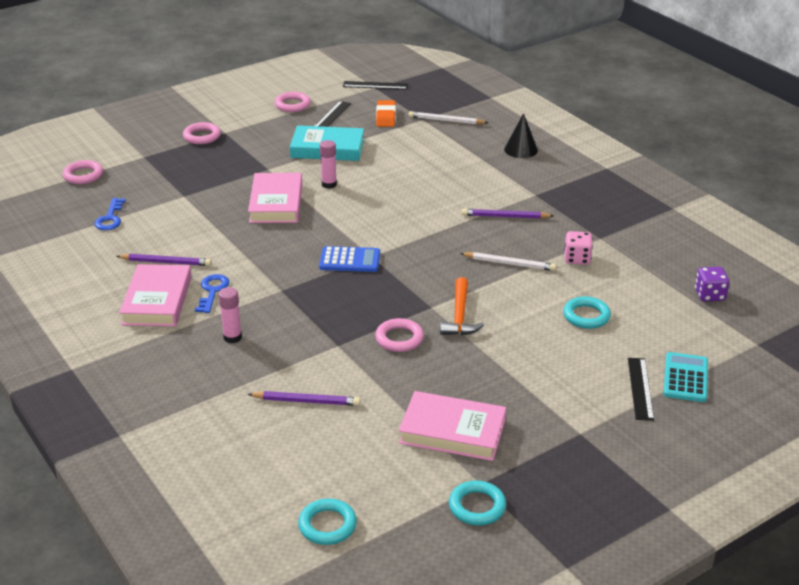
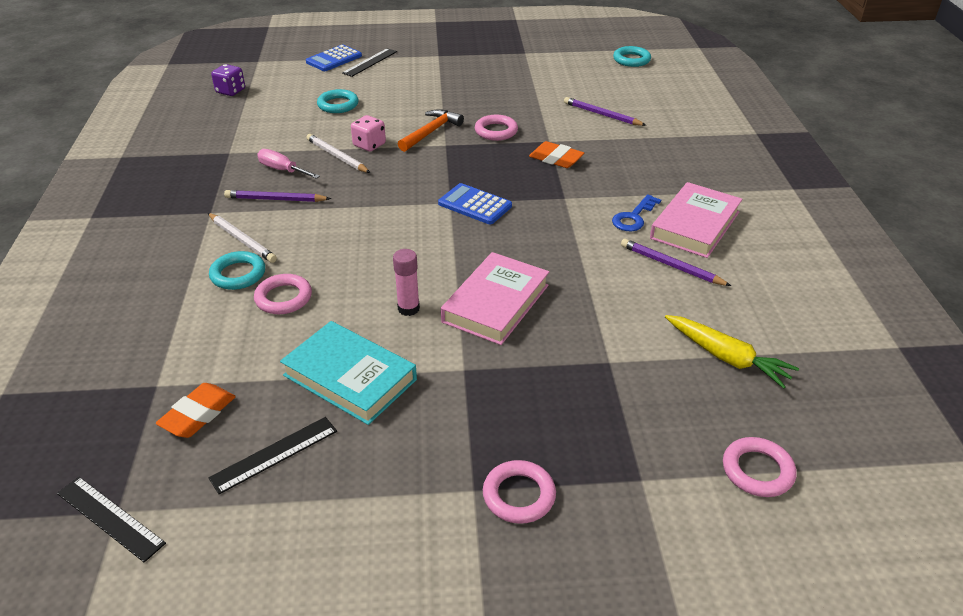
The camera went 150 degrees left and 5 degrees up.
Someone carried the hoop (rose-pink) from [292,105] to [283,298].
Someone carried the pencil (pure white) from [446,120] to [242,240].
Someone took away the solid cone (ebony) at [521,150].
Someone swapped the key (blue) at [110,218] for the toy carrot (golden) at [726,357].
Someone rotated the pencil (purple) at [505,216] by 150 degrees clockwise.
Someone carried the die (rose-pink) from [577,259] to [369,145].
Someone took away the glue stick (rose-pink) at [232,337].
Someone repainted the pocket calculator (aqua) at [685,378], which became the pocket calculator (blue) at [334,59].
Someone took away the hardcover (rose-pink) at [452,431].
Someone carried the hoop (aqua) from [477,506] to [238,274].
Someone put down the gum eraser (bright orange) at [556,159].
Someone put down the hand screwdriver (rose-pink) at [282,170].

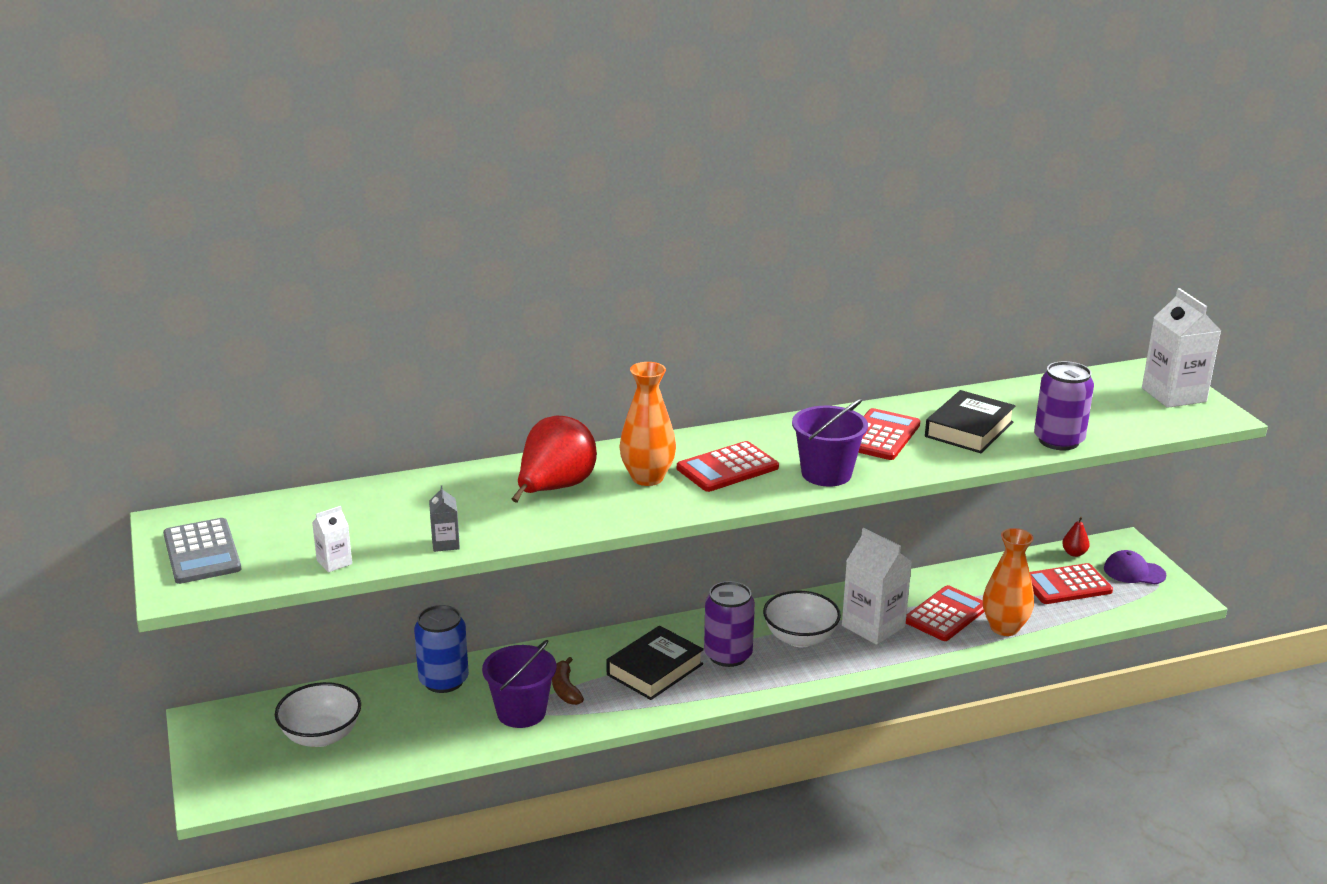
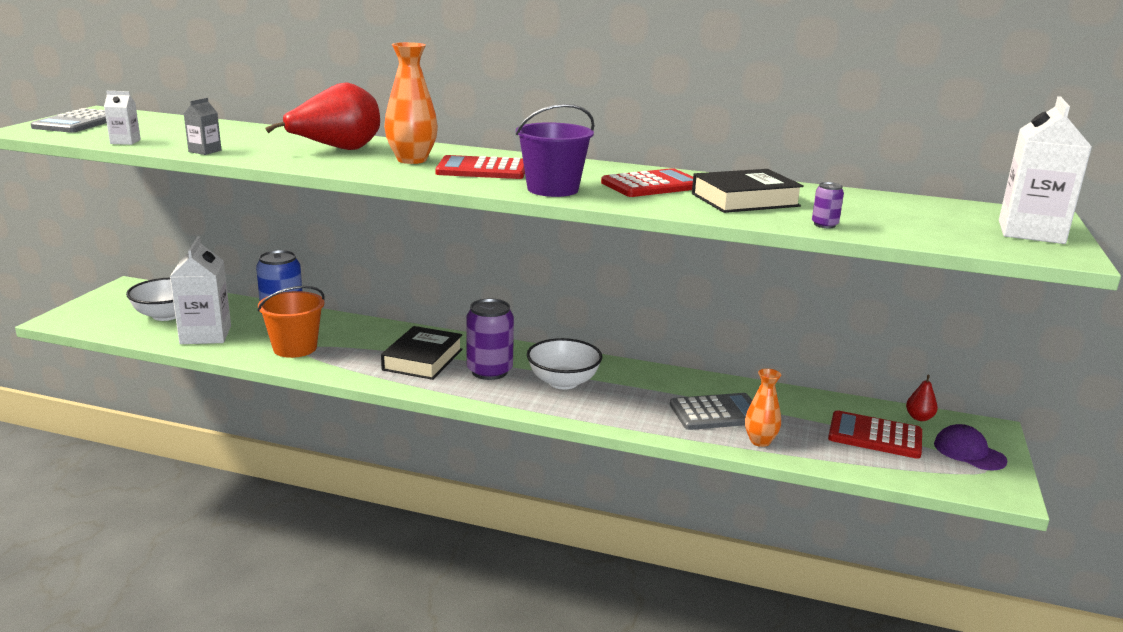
The camera went 35 degrees right and 5 degrees down.
Someone scaled the can (purple) at [1058,440] by 0.46.
Someone carried the juice carton (pure white) from [873,626] to [205,335].
Someone scaled the tall vase (bright orange) at [1004,628] by 0.64.
Someone repainted the pocket calculator (red) at [946,614], which became the pocket calculator (ash-grey) at [717,413].
Someone rotated the hardcover (ebony) at [655,669] by 60 degrees counterclockwise.
Someone repainted the pail (purple) at [521,712], which became the pail (bright orange) at [295,348].
Someone took away the banana fruit (brown) at [565,689].

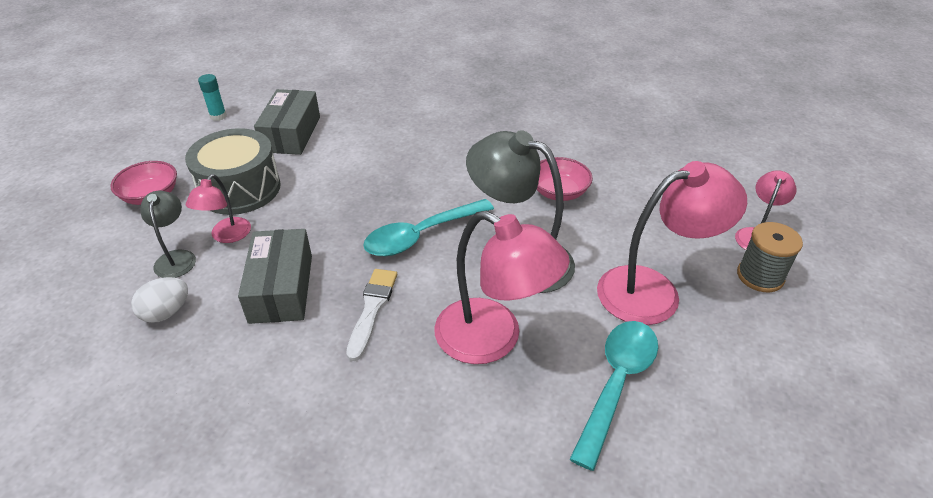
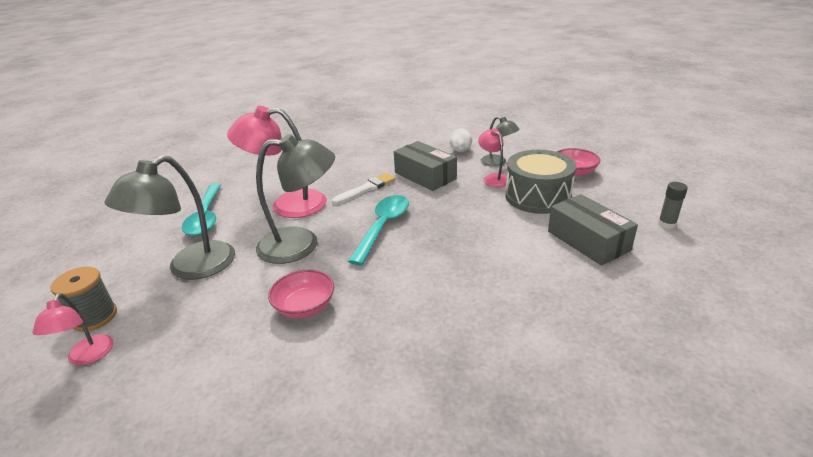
The camera went 145 degrees right and 10 degrees down.
Someone repainted the glue stick (aqua) at [218,116], which became the glue stick (ash-grey) at [666,224].
Someone repainted the lamp (rose-pink) at [653,291], which became the lamp (ash-grey) at [191,268].
Someone rotated the paint brush (pure white) at [372,309] by 105 degrees counterclockwise.

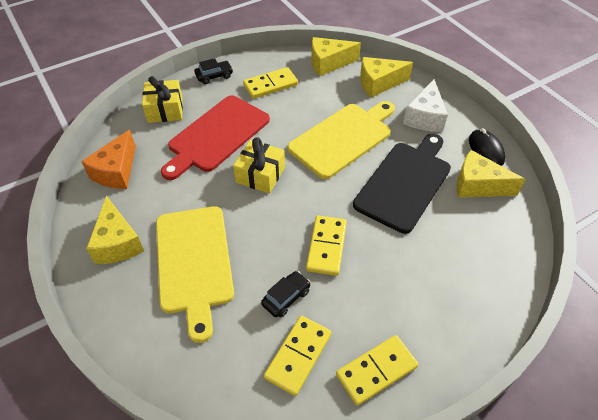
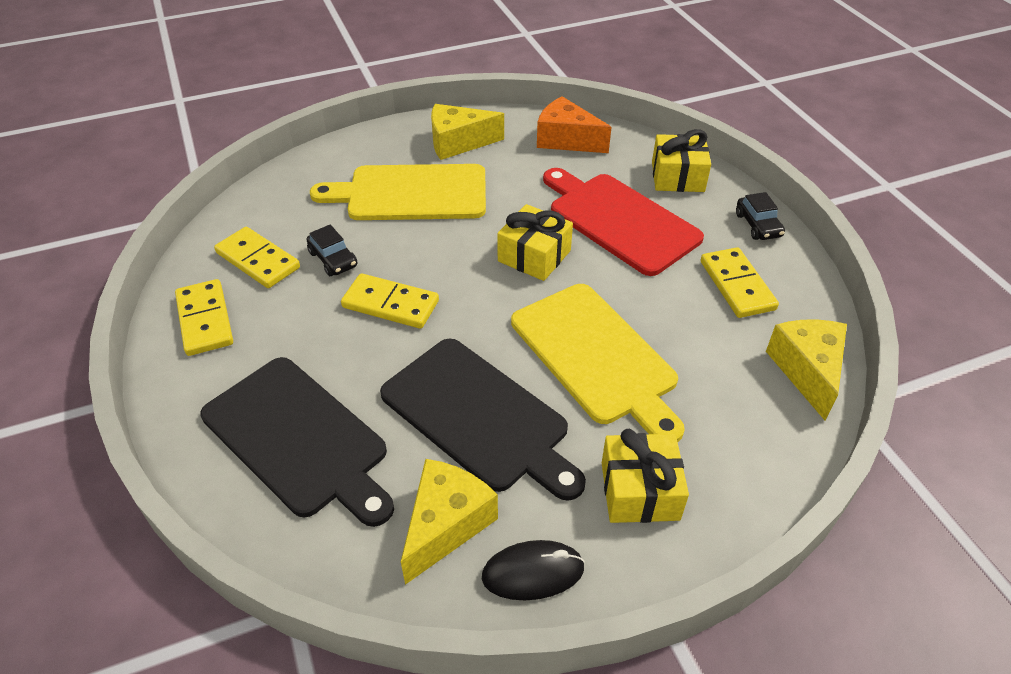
The camera went 100 degrees right and 5 degrees down.
Someone took away the piece of cheese (golden) at [379,83].
Someone swapped the piece of cheese (pure white) at [425,117] for the gift (golden) at [639,491].
Someone put down the cutting board (ebony) at [298,439].

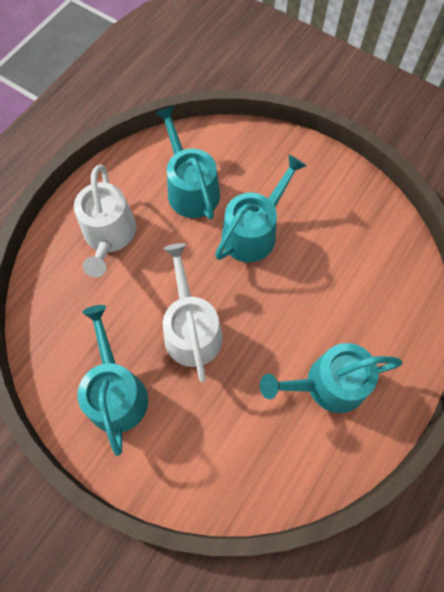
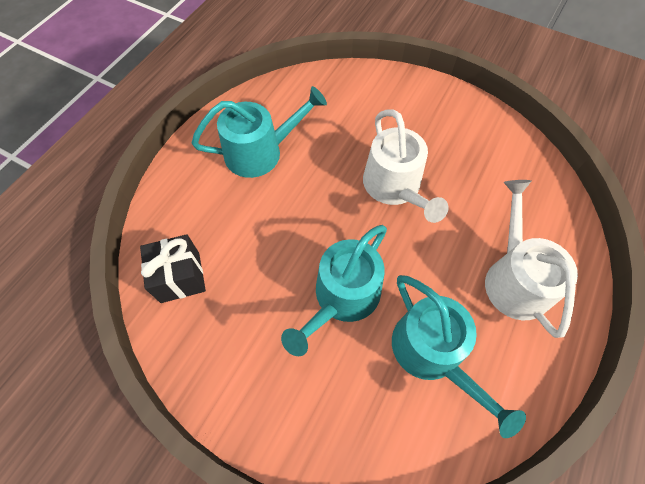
The camera went 175 degrees right and 5 degrees down.
Someone took away the sprinkling can (aqua) at [116,392].
Someone put down the gift (ebony) at [180,277].

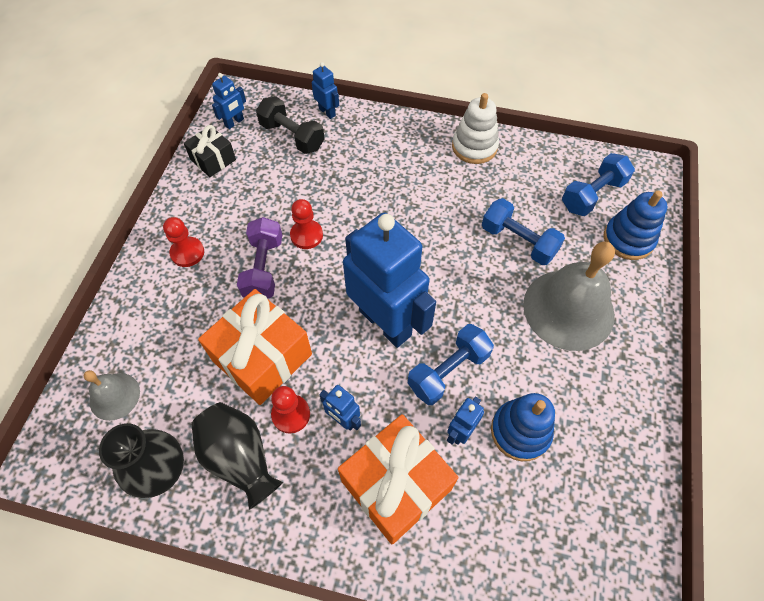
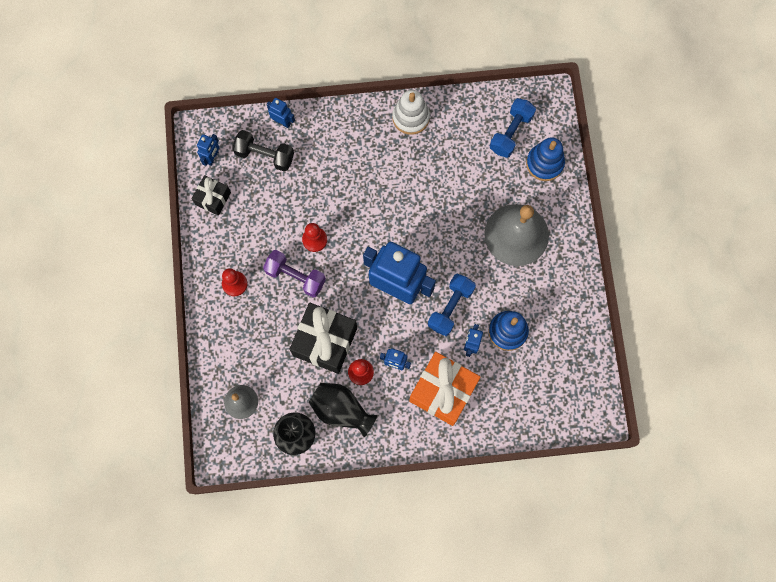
The camera went 20 degrees left and 15 degrees up.
Someone took away the hand weight (blue) at [518,241].
Someone rotated the hand weight (purple) at [263,268] by 45 degrees counterclockwise.
Someone repainted the gift (bright orange) at [262,357], which became the gift (ebony) at [325,341].

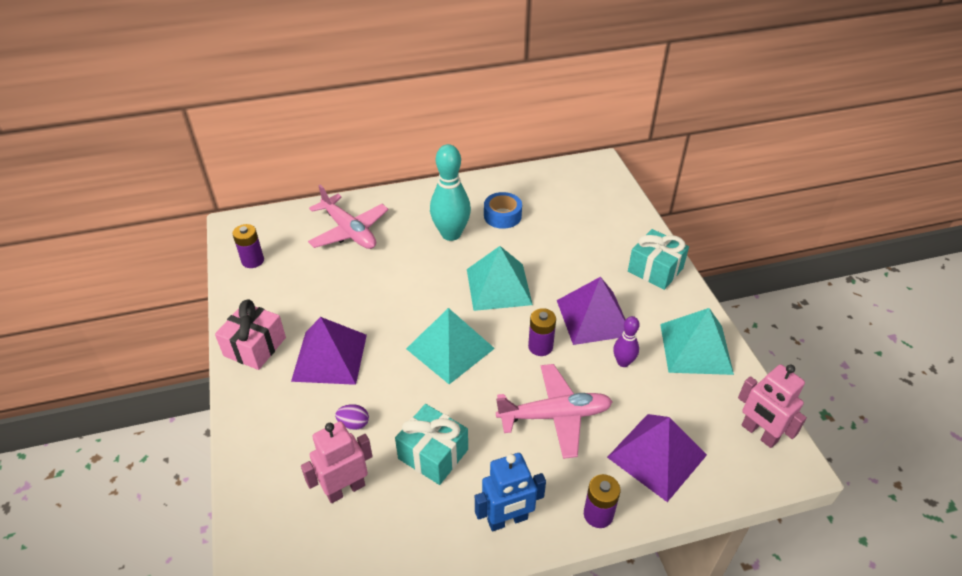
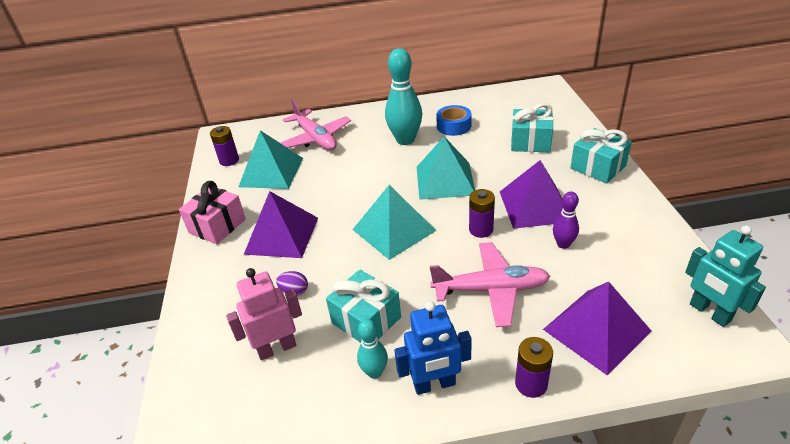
The camera went 10 degrees right and 5 degrees down.
Someone carried the solid pyramid (aqua) from [696,348] to [271,172].
Someone repainted the toy robot (rose-pink) at [759,433], which became the toy robot (aqua) at [709,313].
Someone put down the gift (aqua) at [530,142].
Someone put down the bowling pin (aqua) at [374,372].

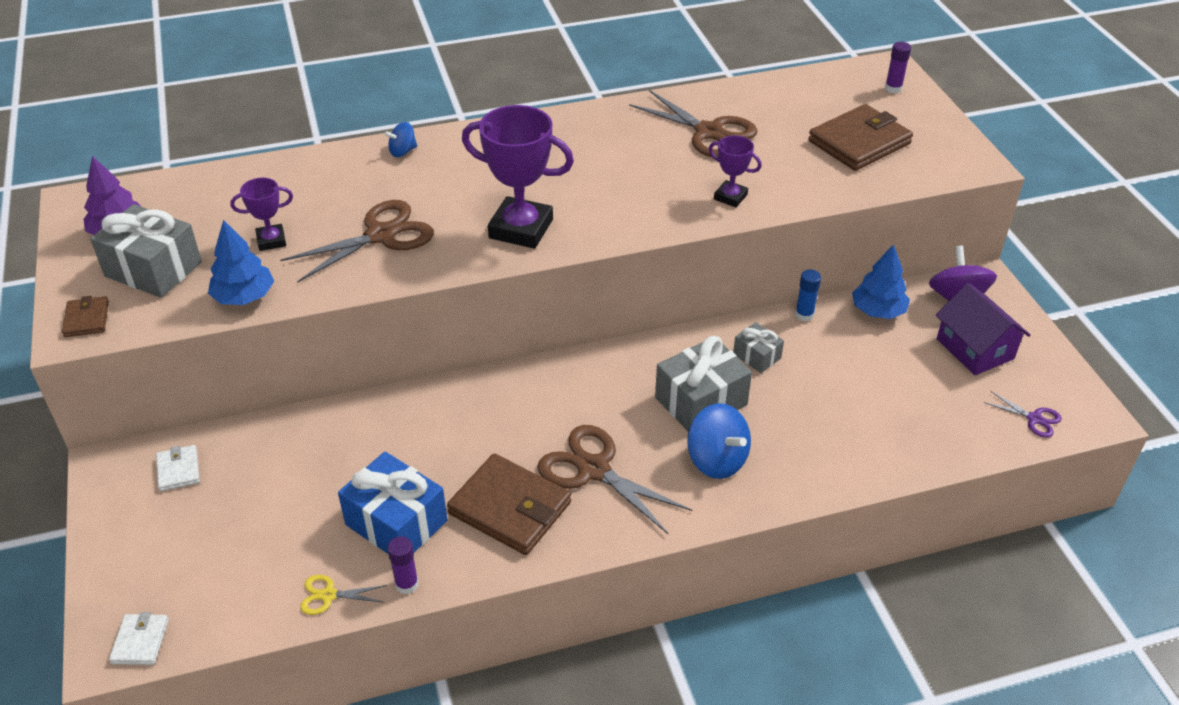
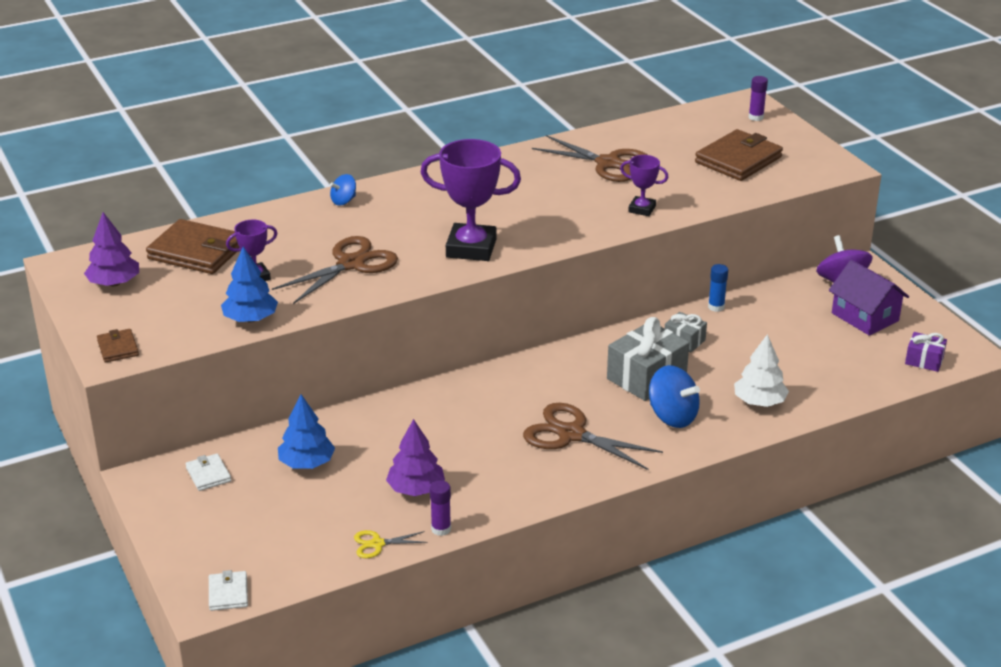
The camera went 10 degrees left and 10 degrees down.
Someone took away the gift (ash-grey) at [153,269].
Someone carried the fir tree (blue) from [878,311] to [307,463].
Someone swapped the scissors (purple) at [1034,419] for the gift (purple) at [924,360].
Someone swapped the gift (blue) at [396,523] for the fir tree (purple) at [416,489].
Someone carried the card wallet (brown) from [510,508] to [197,252].
Someone put down the fir tree (pure white) at [759,402].

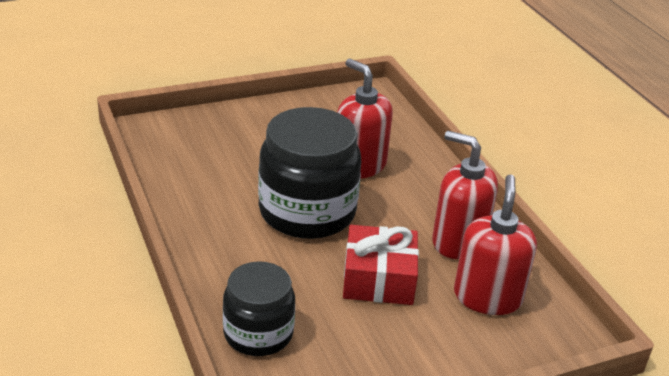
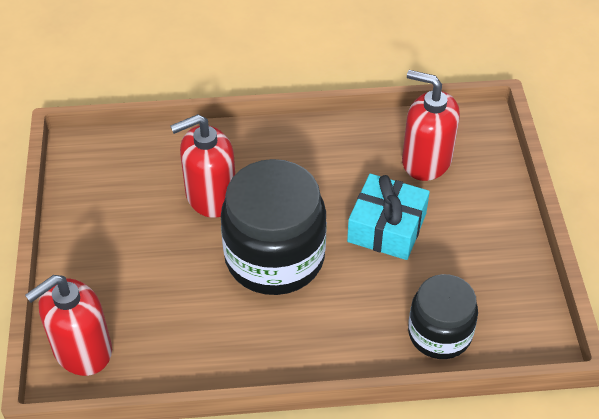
The camera went 70 degrees left and 15 degrees up.
Someone carried the soap dispenser (red) from [458,241] to [82,350].
Someone repainted the gift (red) at [379,279], which became the gift (aqua) at [387,227].

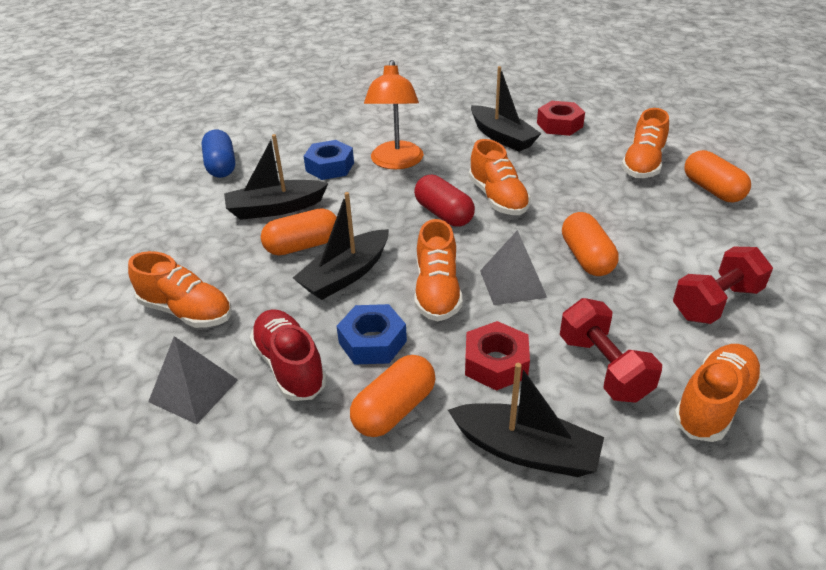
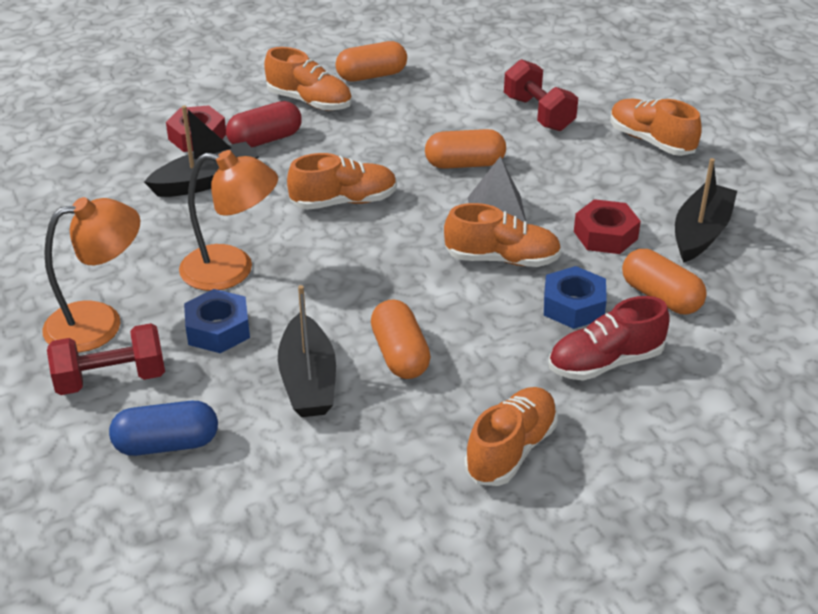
The camera went 85 degrees left and 0 degrees up.
Someone carried the pill shape (red) from [444,214] to [265,140].
Someone took away the sailboat (ebony) at [346,275].
Someone carried the hand weight (red) from [603,368] to [111,379].
Someone took away the solid pyramid (ash-grey) at [193,390].
Someone put down the lamp (bright orange) at [99,323].

